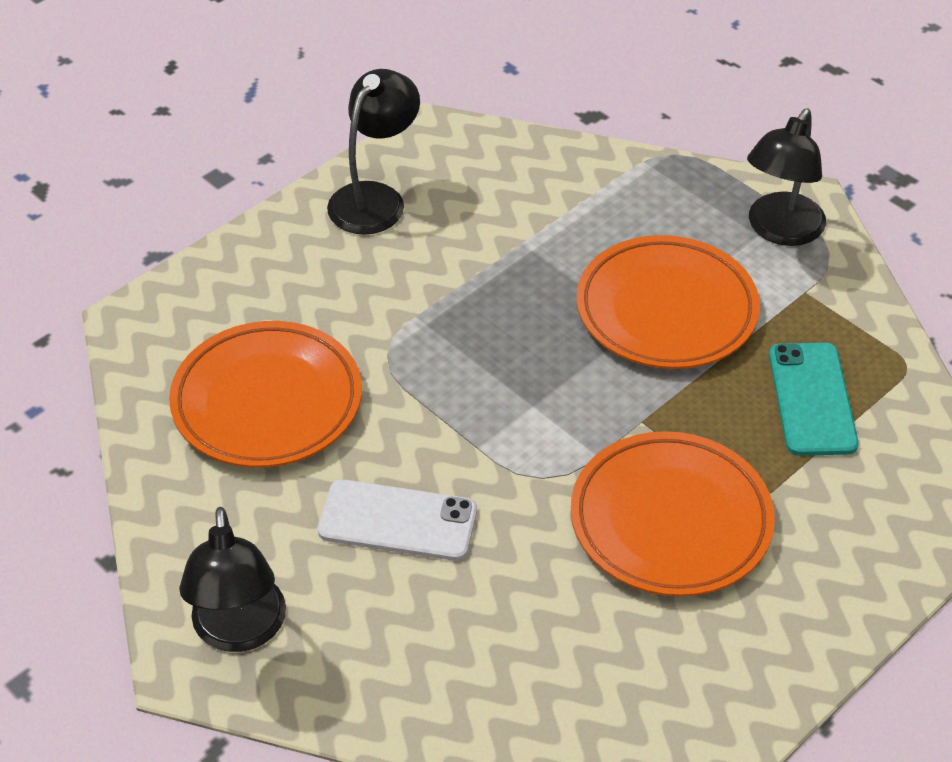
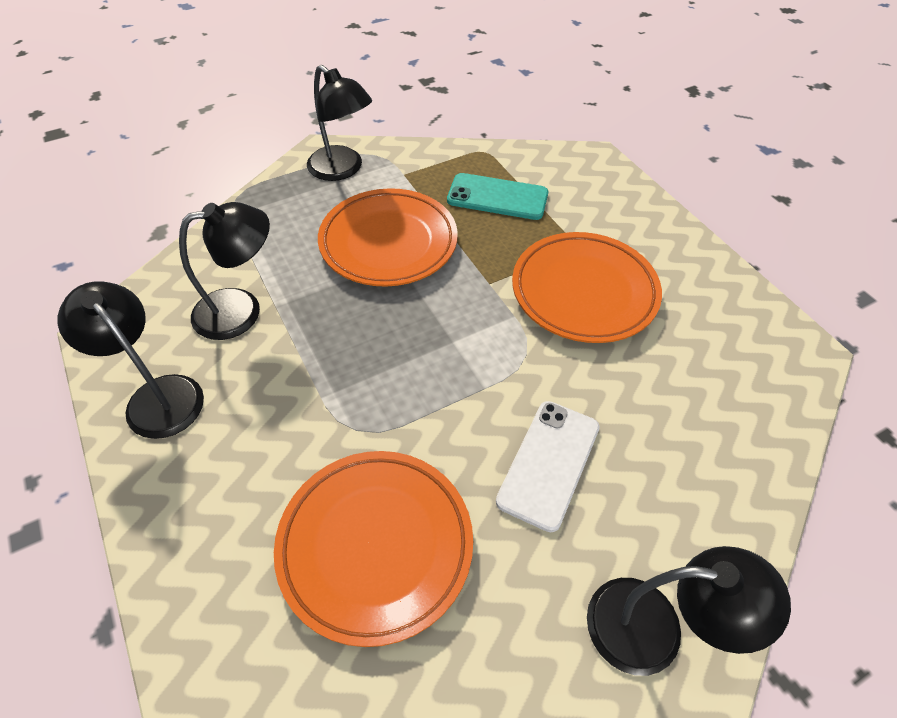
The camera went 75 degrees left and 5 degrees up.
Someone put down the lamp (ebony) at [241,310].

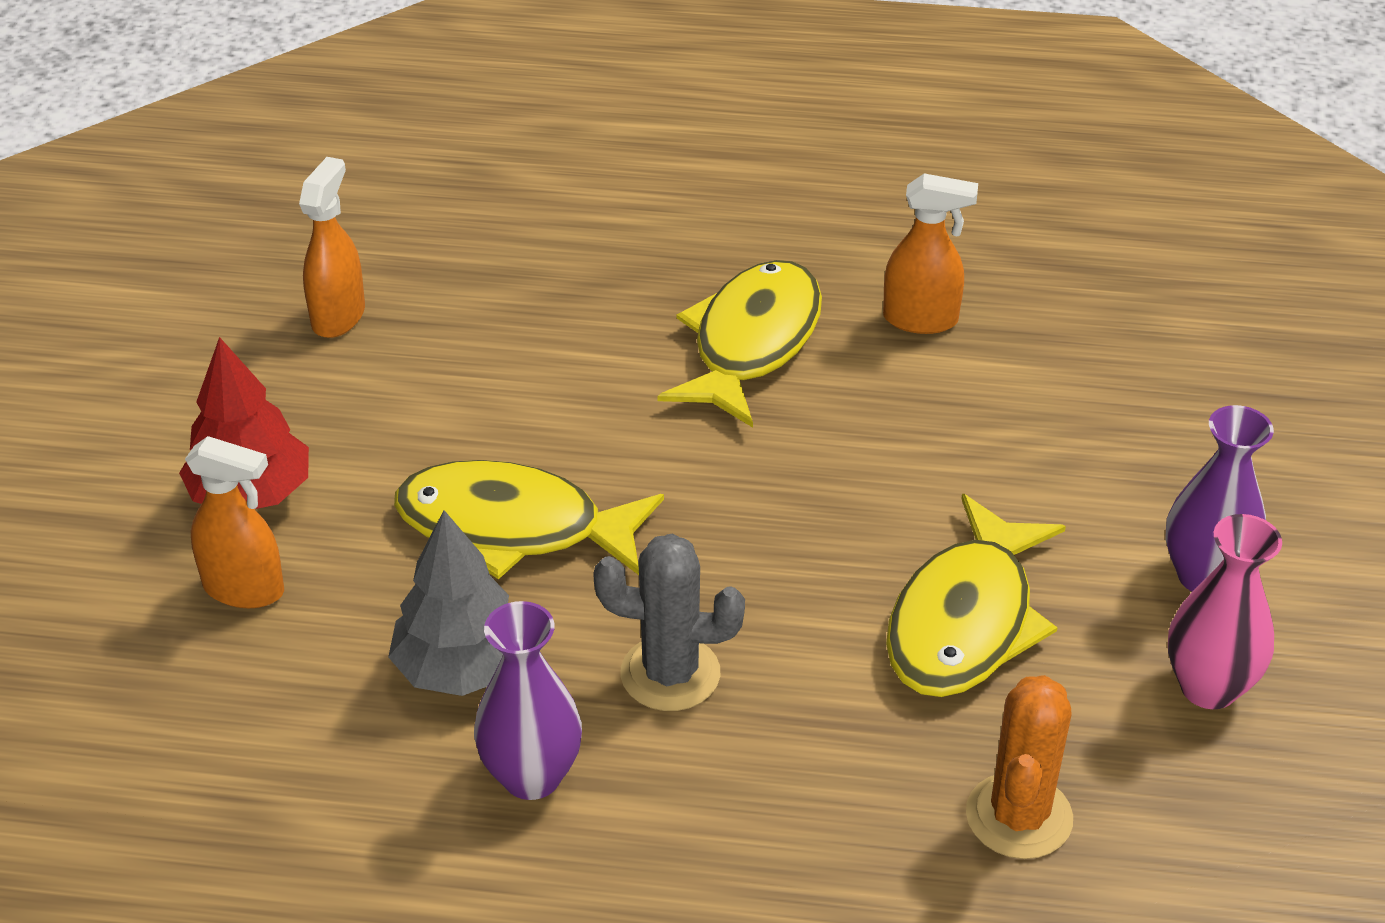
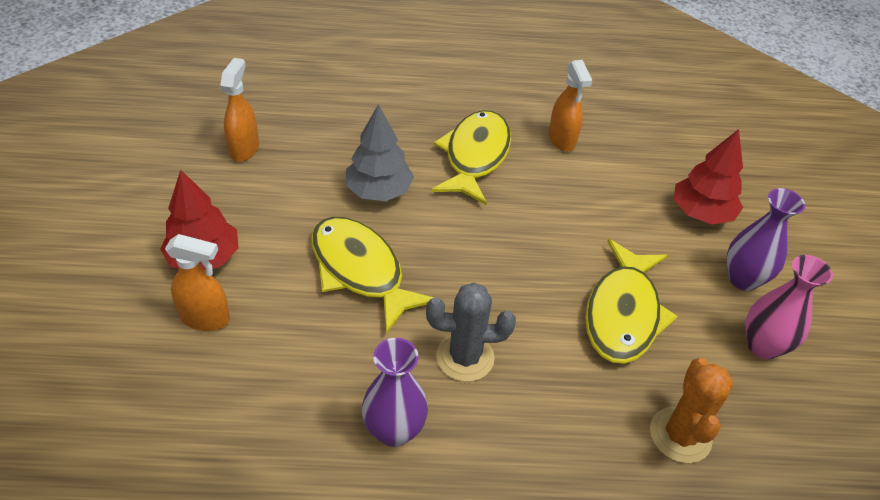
The camera went 10 degrees left and 5 degrees up.
Someone rotated the spray cleaner (bright orange) at [921,320] by 75 degrees clockwise.
Someone rotated the fish (golden) at [513,528] by 45 degrees clockwise.
Someone carried the fir tree (ash-grey) from [462,668] to [379,191].
Someone put down the fir tree (red) at [701,213].

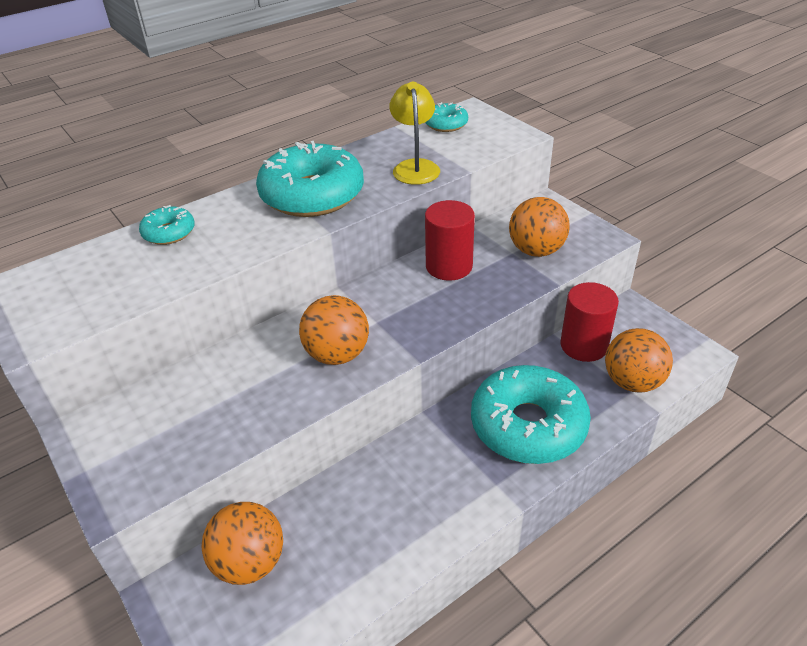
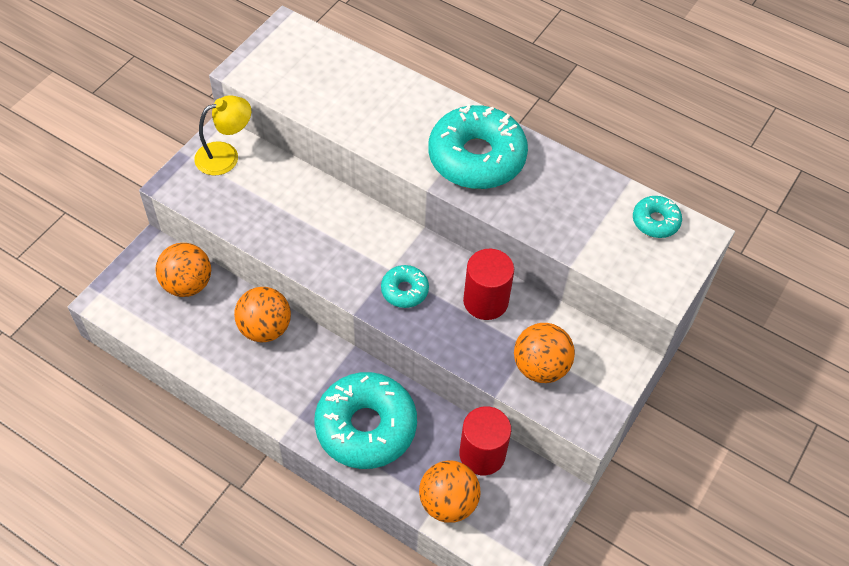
The camera went 65 degrees right and 15 degrees up.
Someone carried the lamp (golden) from [415,167] to [226,155].
Someone carried the donut (aqua) from [169,233] to [404,290].
Someone carried the sphere (bright orange) from [337,354] to [265,328].

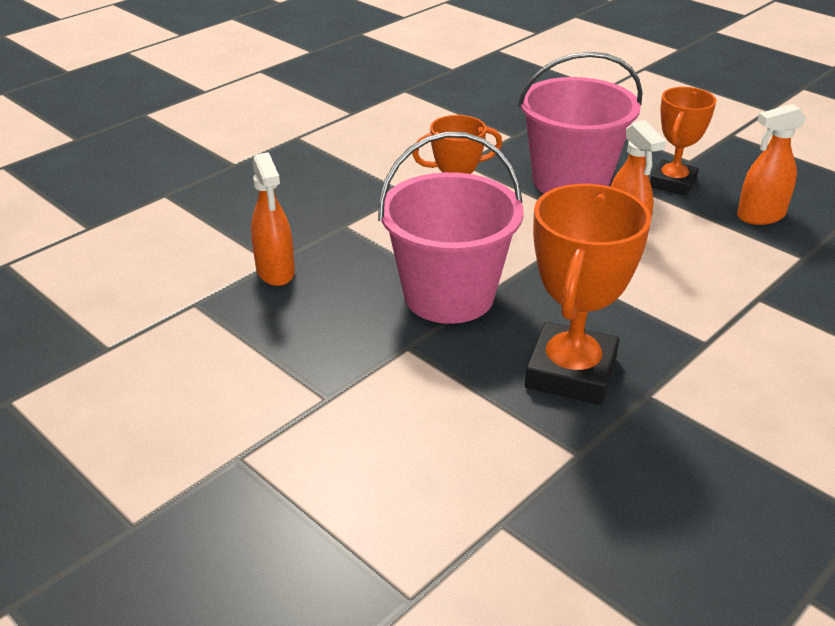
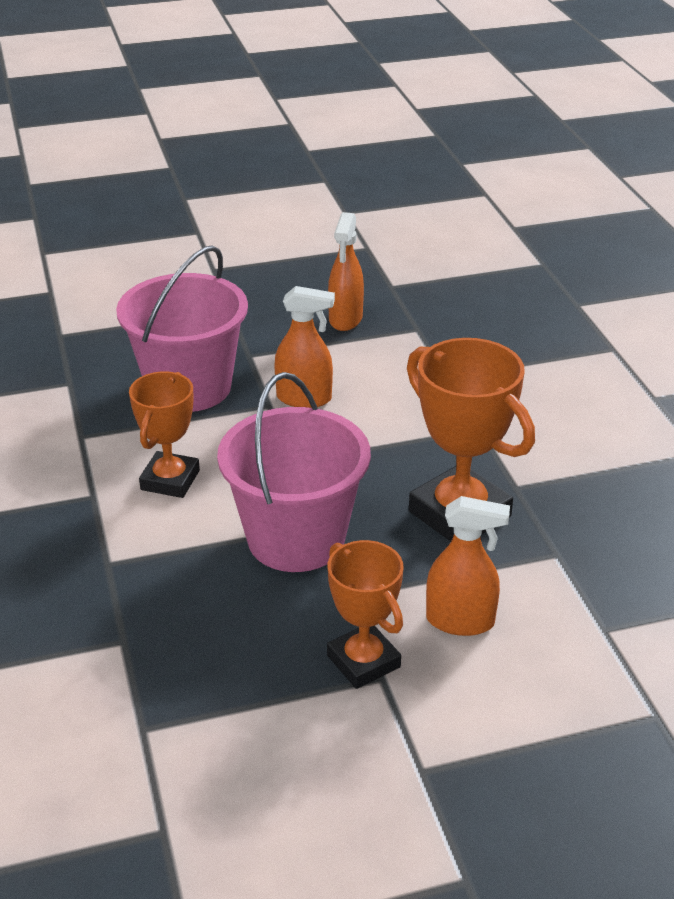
The camera went 60 degrees left and 0 degrees up.
Someone carried the prize cup (bright orange) from [672,183] to [363,661].
Someone carried the spray cleaner (bright orange) from [275,272] to [460,621].

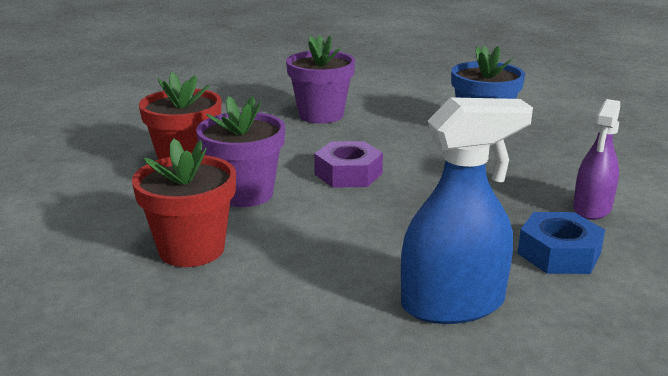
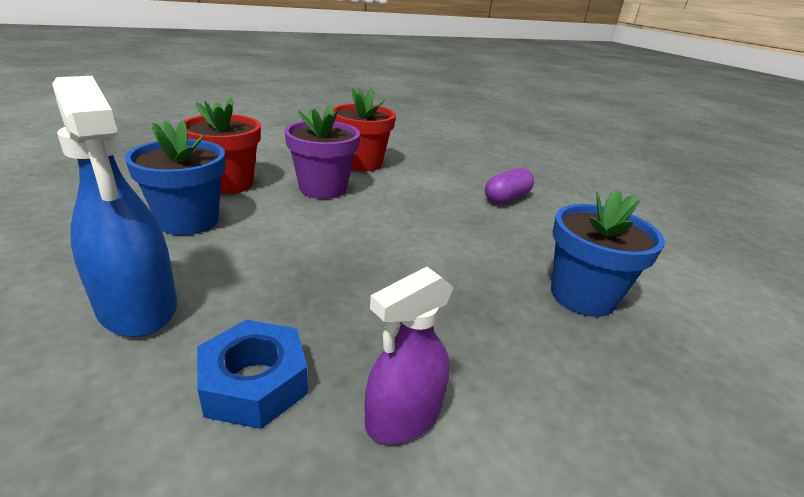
The camera went 65 degrees right and 5 degrees up.
Someone swapped the potted plant (purple) at [321,115] for the pill shape (purple) at [506,198].
Someone rotated the spray cleaner (purple) at [592,208] by 45 degrees counterclockwise.
Someone took away the hexagon nut (purple) at [348,174].
Someone put down the potted plant (blue) at [188,221].

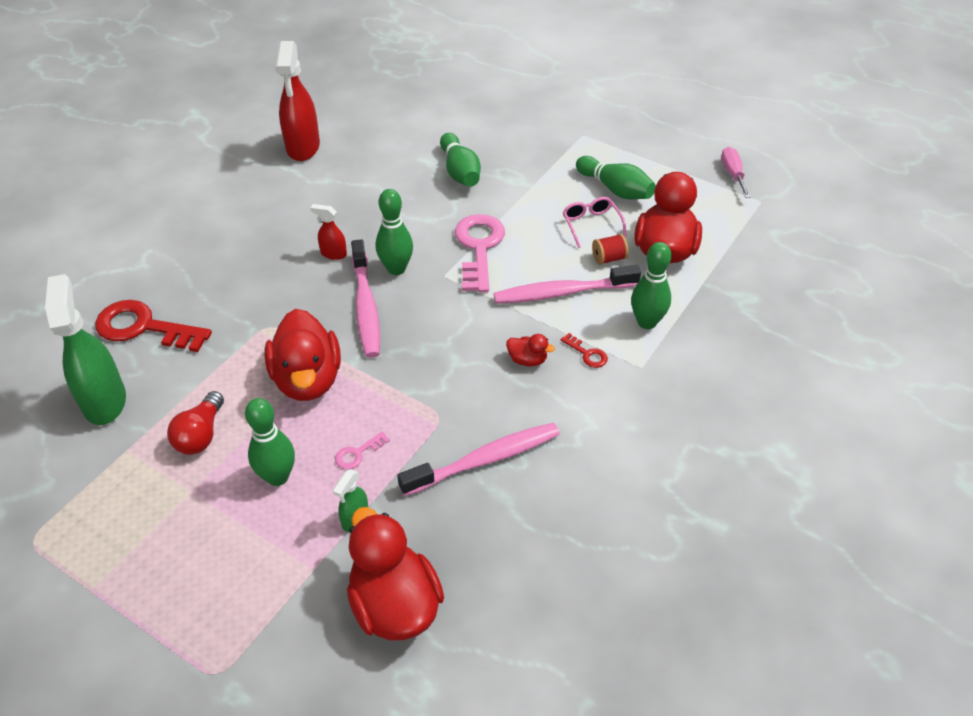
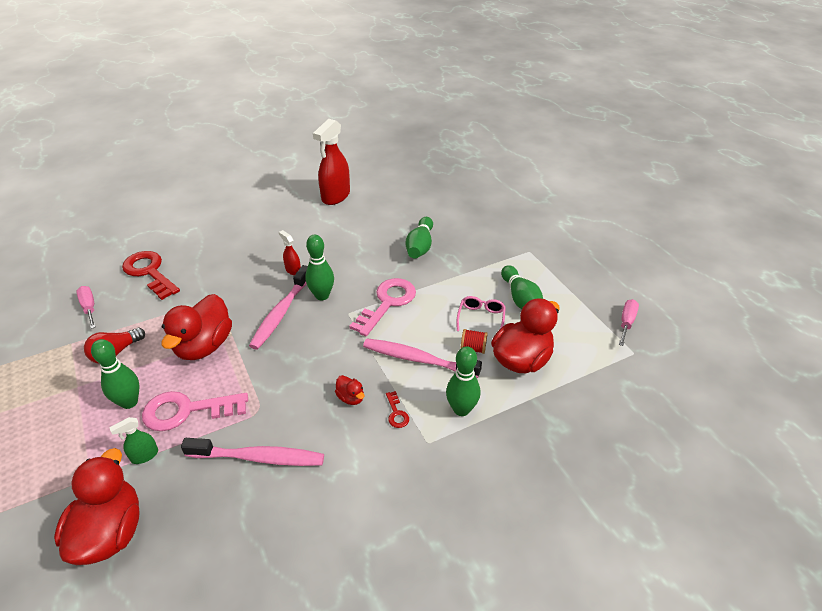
The camera went 30 degrees right and 5 degrees down.
Someone swapped the spray cleaner (green) at [104,401] for the hand screwdriver (rose-pink) at [89,307].
Someone scaled the key (rose-pink) at [358,453] by 2.28.

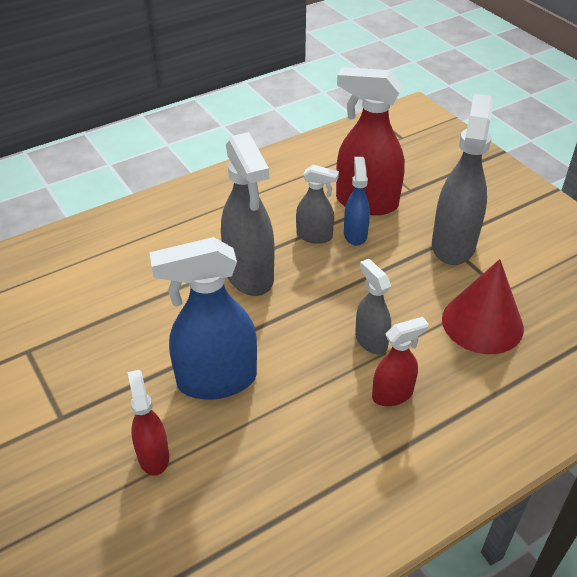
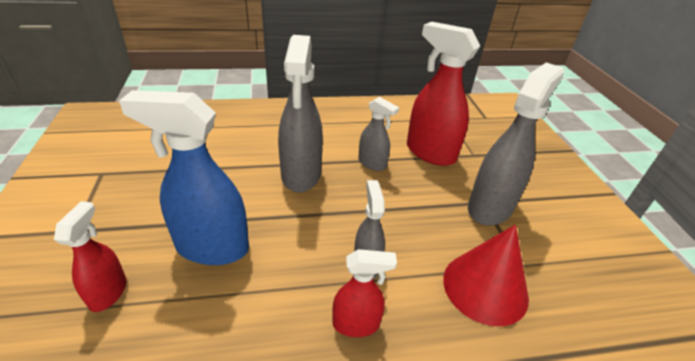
The camera went 20 degrees right and 5 degrees down.
Someone took away the spray cleaner (blue) at [355,234].

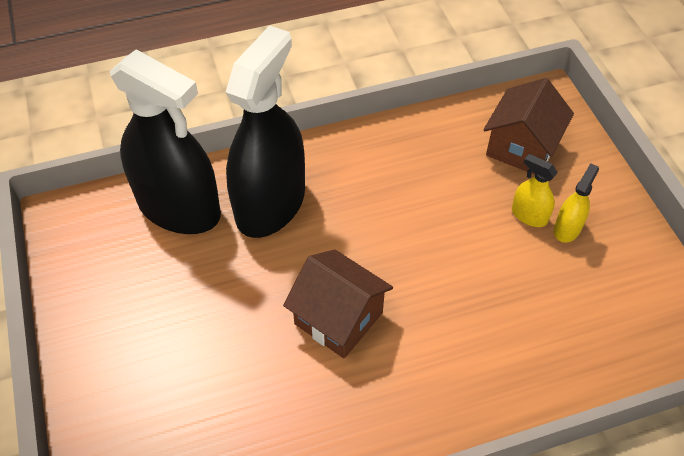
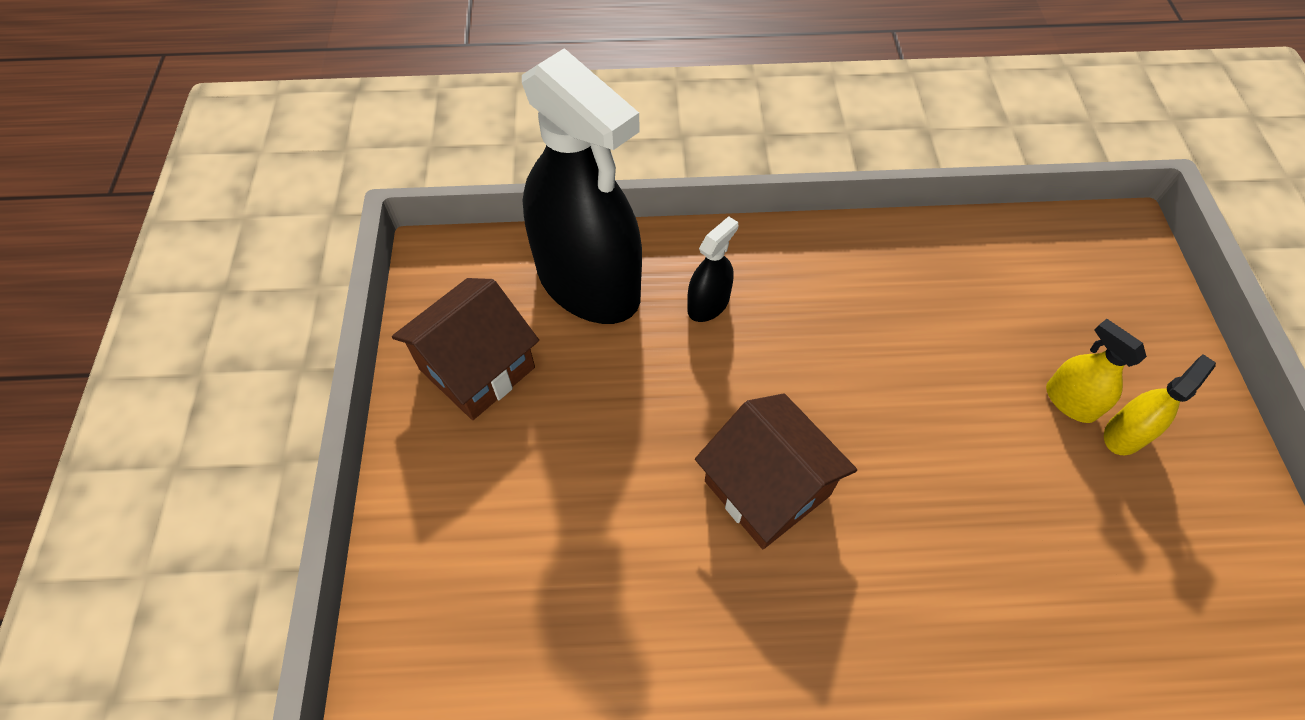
The camera went 15 degrees right and 5 degrees up.
Someone scaled the spray cleaner (ebony) at [270,204] by 0.41.
Someone carried the house (brown) from [521,147] to [477,368].

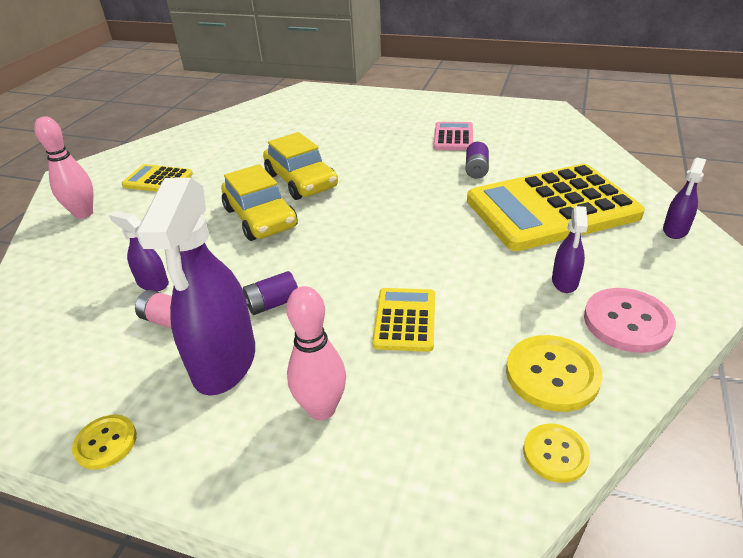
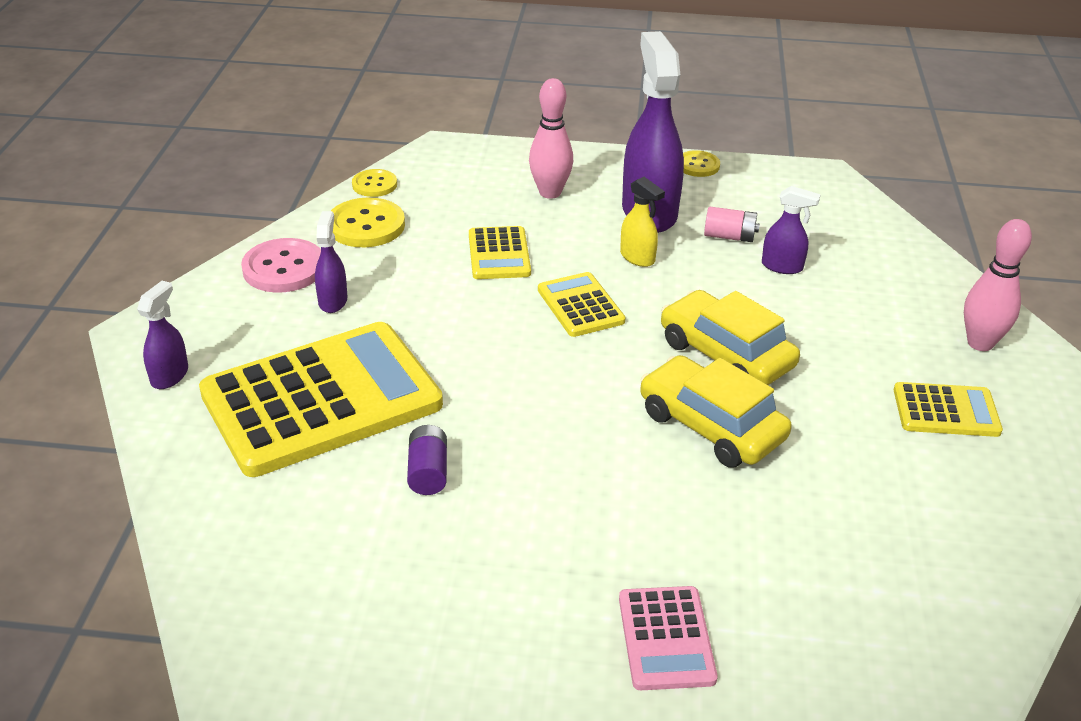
The camera went 165 degrees right and 0 degrees up.
Someone carried the pocket calculator (rose-pink) from [453,137] to [666,638].
Someone swapped the battery (purple) at [272,304] for the spray cleaner (golden) at [637,257].
Someone put down the pocket calculator (golden) at [580,306].

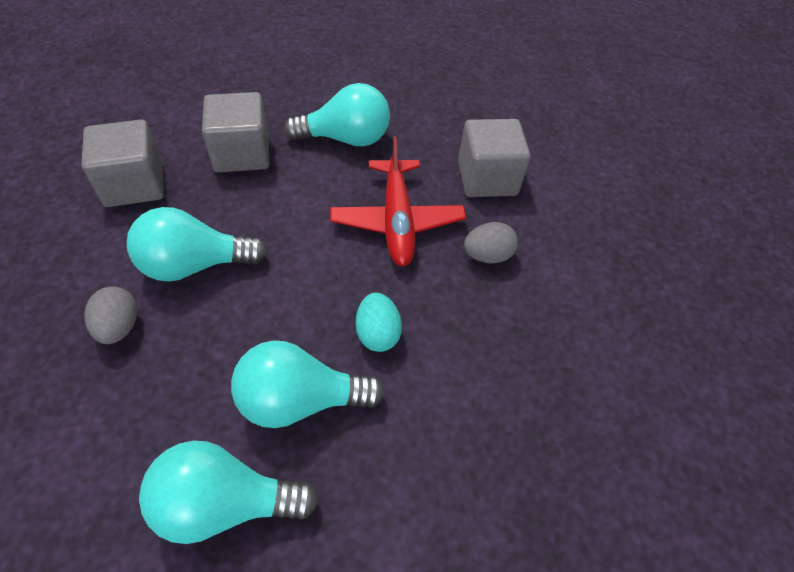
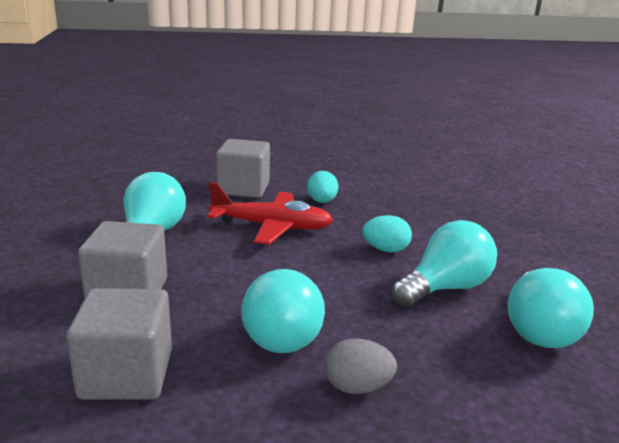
The camera went 75 degrees left and 30 degrees down.
Someone repainted the egg shape (ash-grey) at [487,255], which became the egg shape (aqua) at [321,201].
Someone rotated the bulb (aqua) at [300,400] by 135 degrees counterclockwise.

